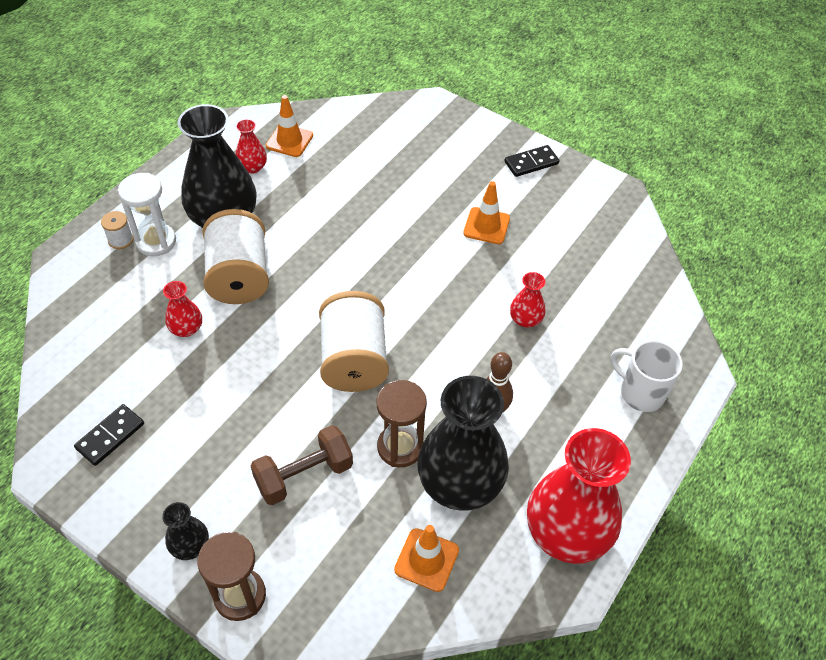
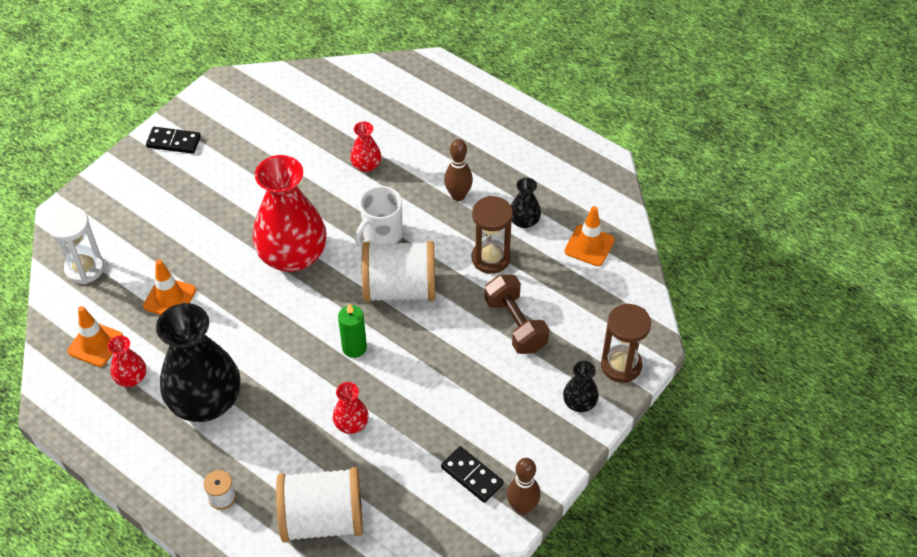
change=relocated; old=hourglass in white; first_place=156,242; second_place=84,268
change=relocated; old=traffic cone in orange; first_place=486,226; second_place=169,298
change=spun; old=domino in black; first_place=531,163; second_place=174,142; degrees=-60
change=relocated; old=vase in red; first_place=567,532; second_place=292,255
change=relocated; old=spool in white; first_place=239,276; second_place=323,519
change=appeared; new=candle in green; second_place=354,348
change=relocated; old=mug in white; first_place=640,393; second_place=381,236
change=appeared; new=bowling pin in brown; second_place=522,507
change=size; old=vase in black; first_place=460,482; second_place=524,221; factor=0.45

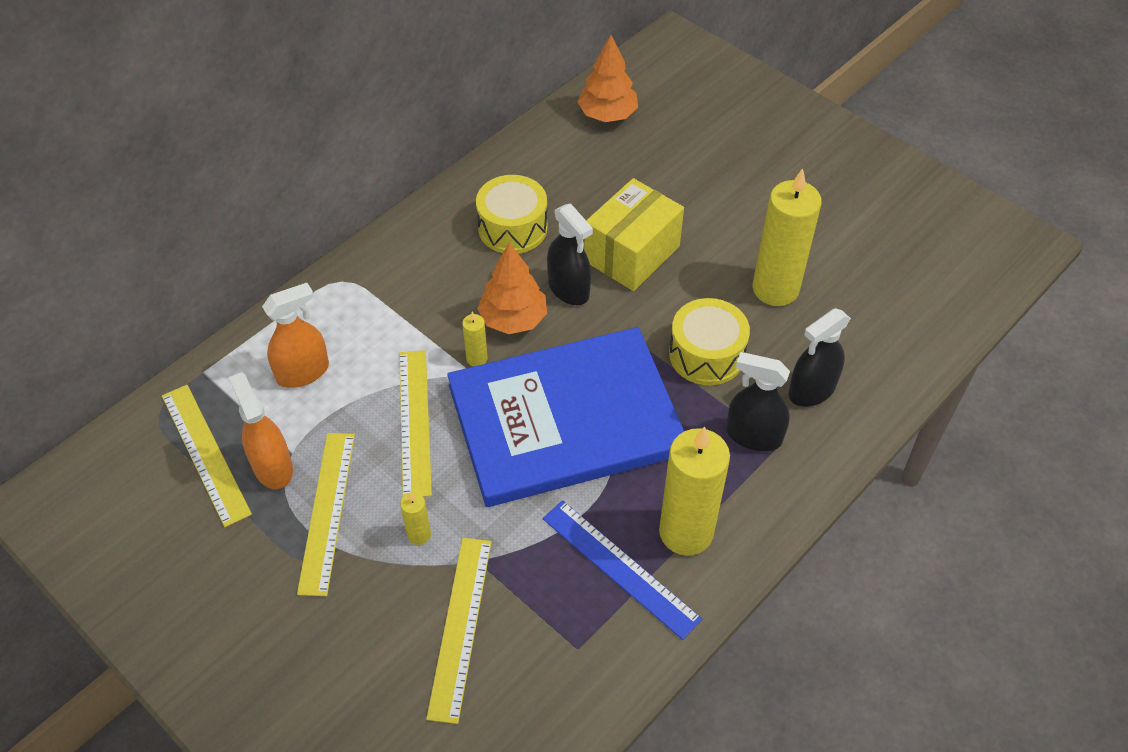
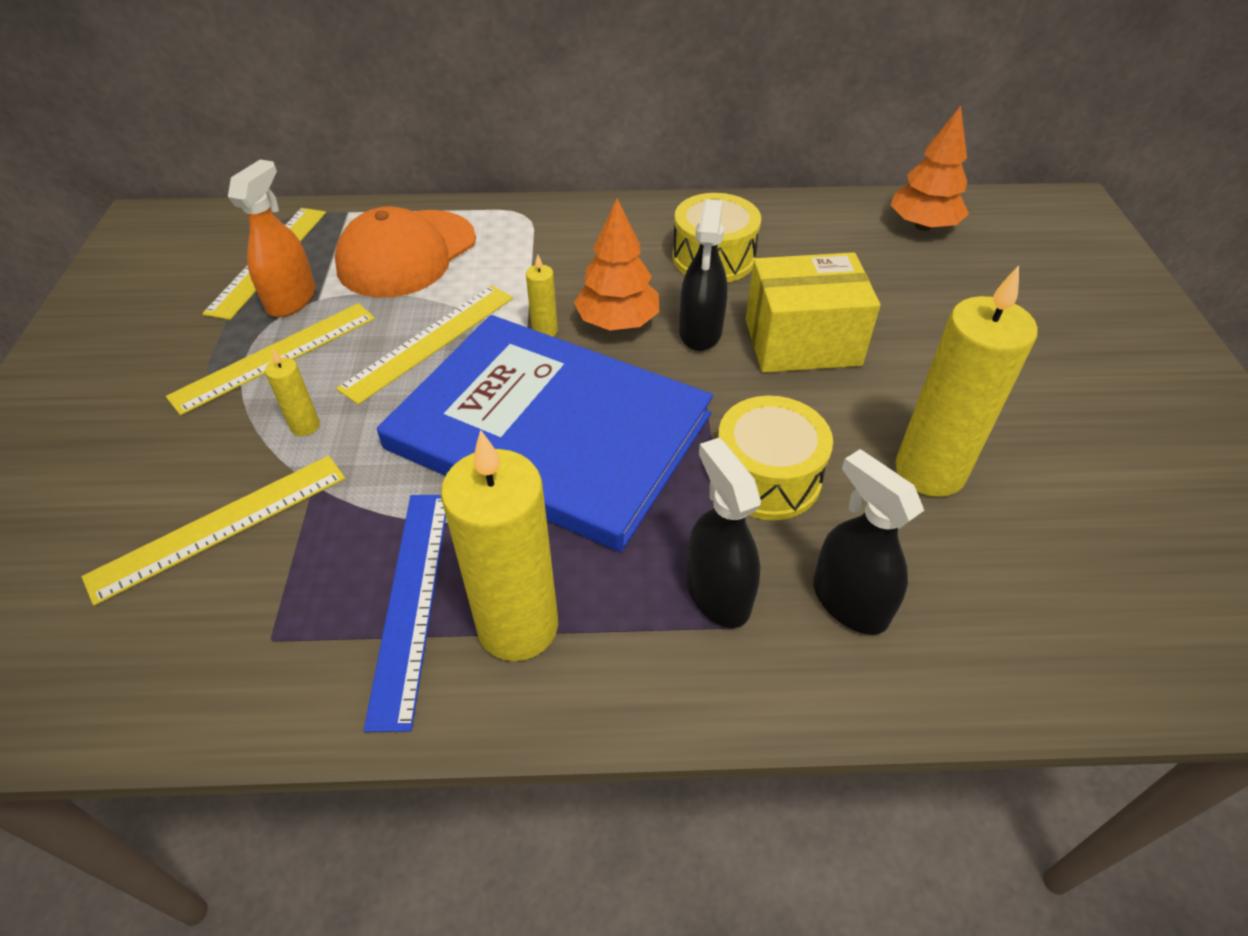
change=exchanged; old=spray bottle in orange; new=cap in orange; first_place=303,372; second_place=407,254
change=spun; old=spray bottle in black; first_place=811,390; second_place=849,602; degrees=45

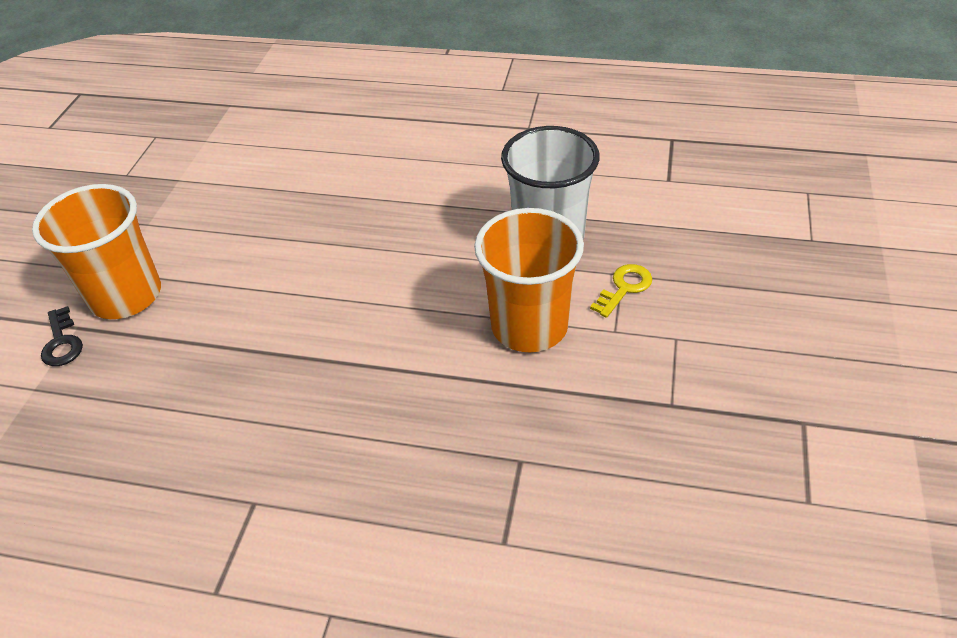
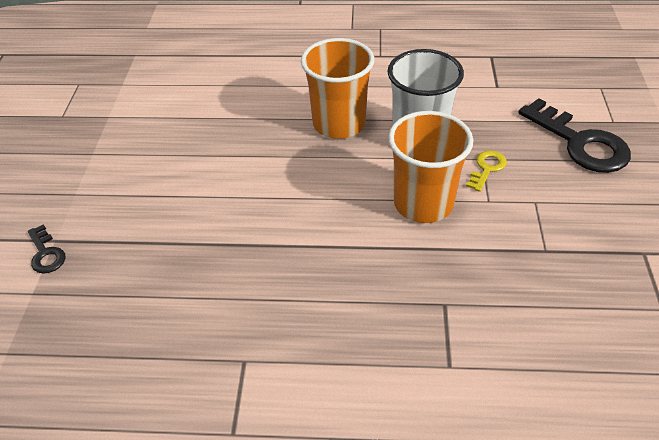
change=relocated; old=cup in orange; first_place=126,296; second_place=339,124
change=appeared; new=key in black; second_place=580,143

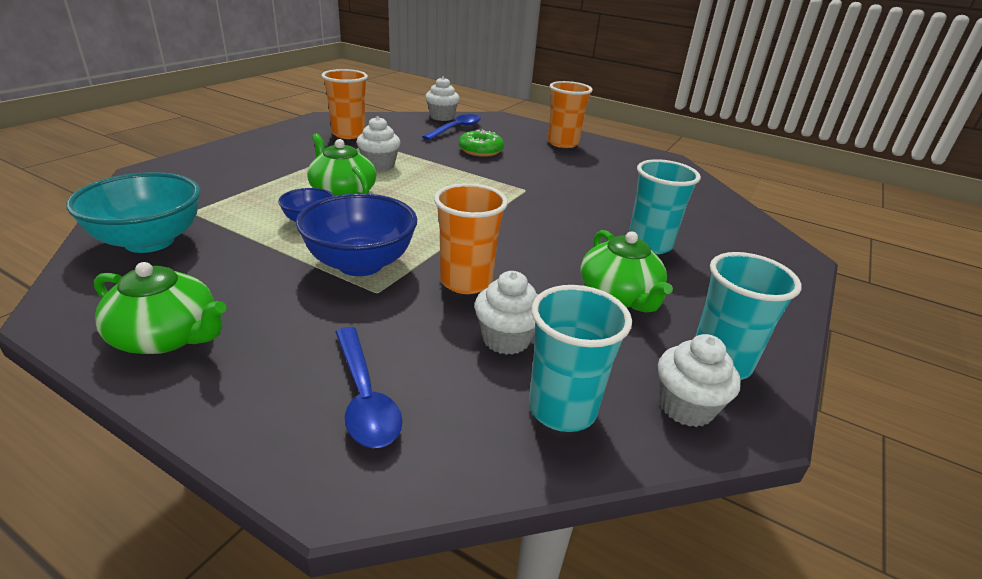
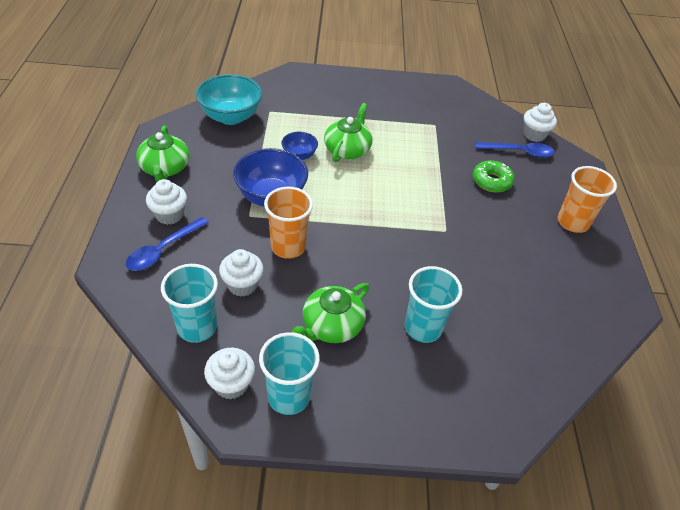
change=relocated; old=cupcake in white; first_place=379,165; second_place=169,215
change=missing; old=cup in orange; first_place=348,134

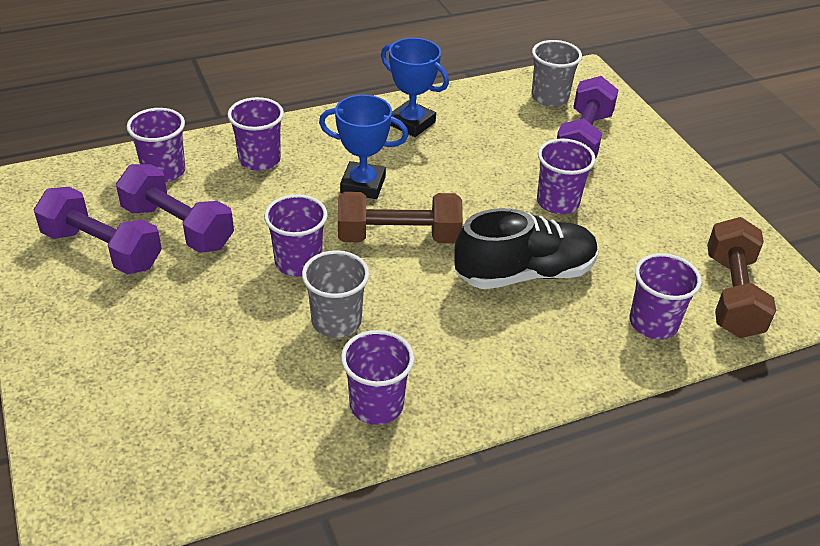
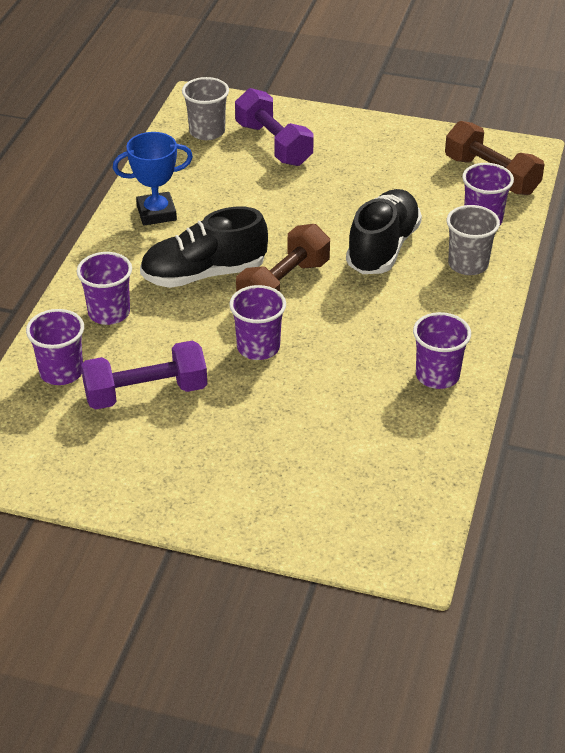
change=exchanged; old=trophy in blue; new=shoe in black; first_place=363,185; second_place=204,274
change=relocated; old=cup in grey; first_place=336,321; second_place=468,264
change=missing; old=dumbbell in purple; first_place=102,249
change=missing; old=cup in purple; first_place=557,202

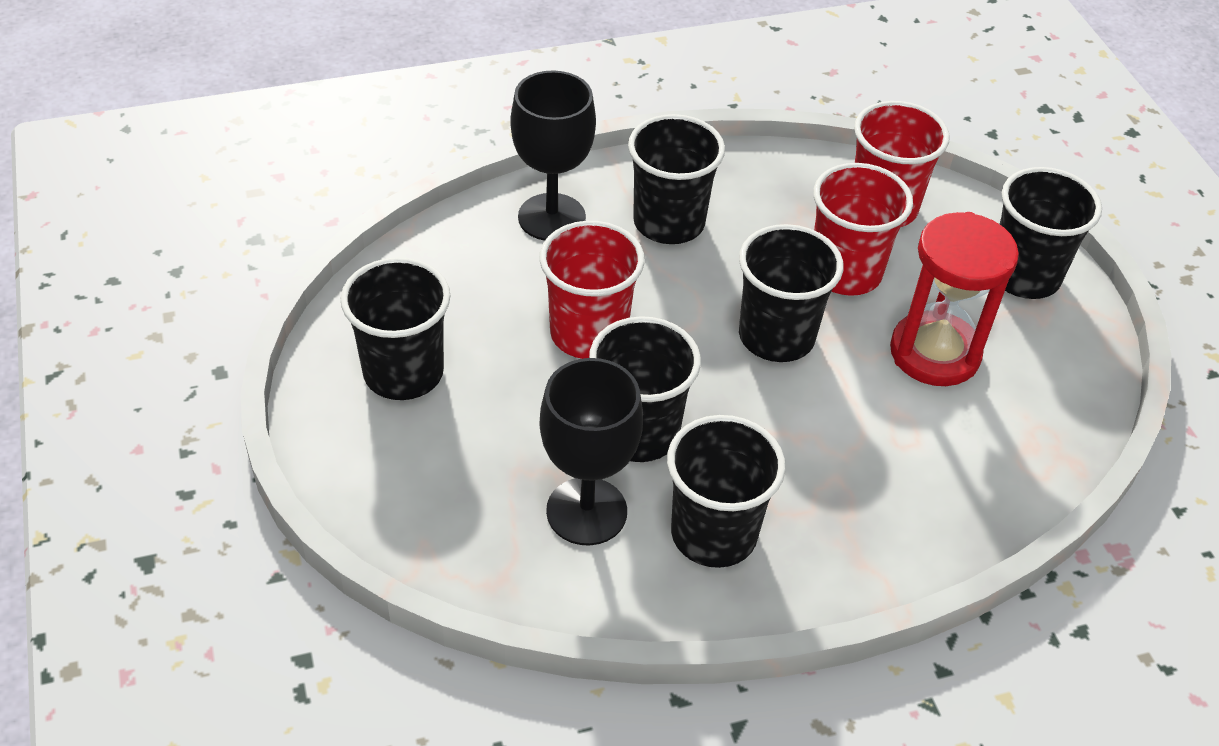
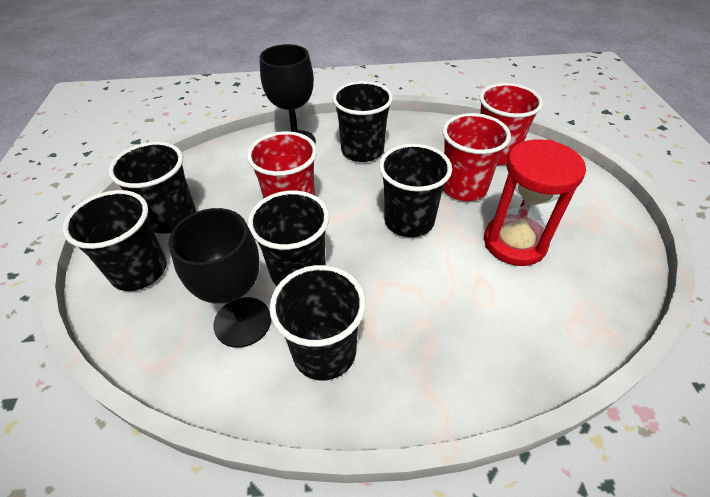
change=relocated; old=cup in black; first_place=1023,276; second_place=139,271

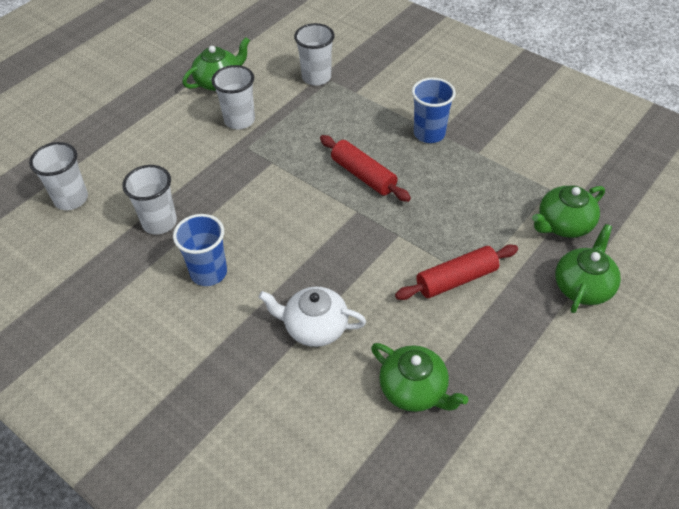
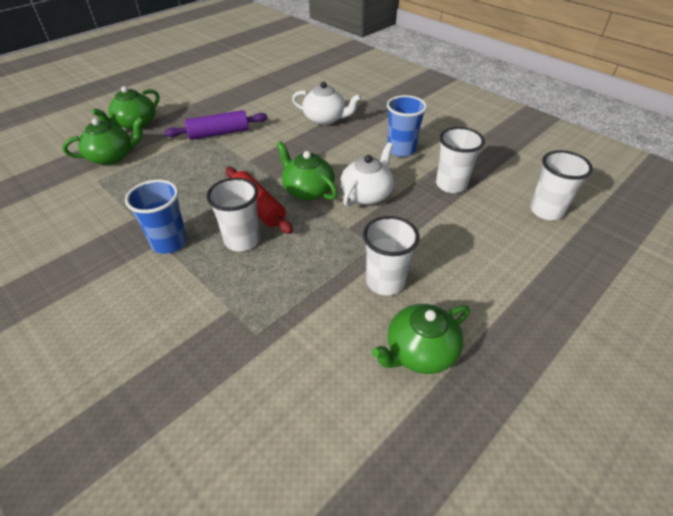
change=colour; old=rolling pin in red; new=rolling pin in purple; first_place=456,279; second_place=219,133
change=relocated; old=cup in white; first_place=316,77; second_place=242,240
change=relocated; old=teapot in green; first_place=414,390; second_place=308,190
change=appeared; new=teapot in white; second_place=367,194

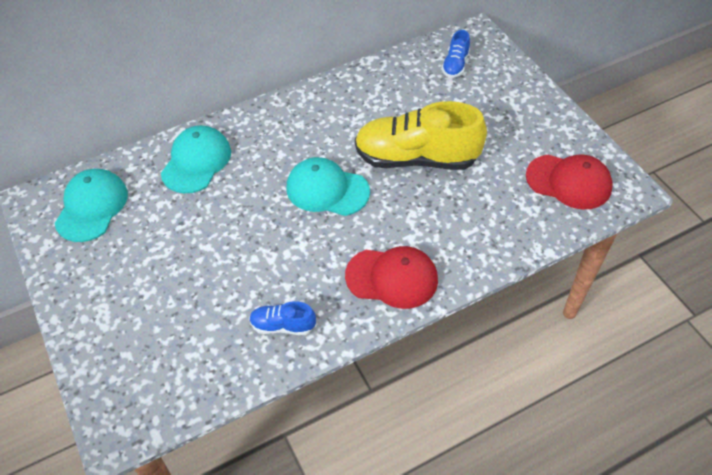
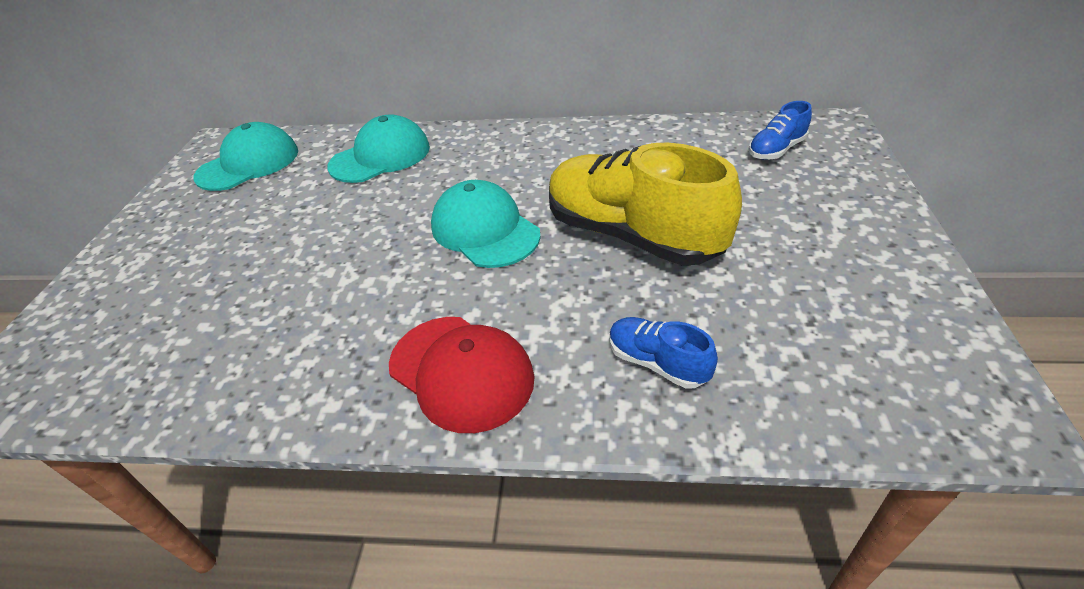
change=relocated; old=shoe in blue; first_place=283,326; second_place=657,363
change=missing; old=cap in red; first_place=569,182

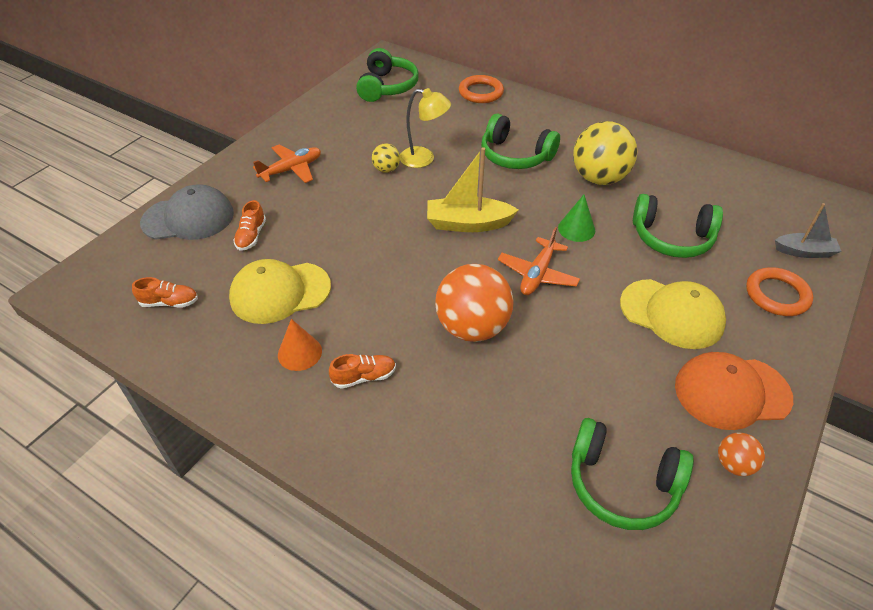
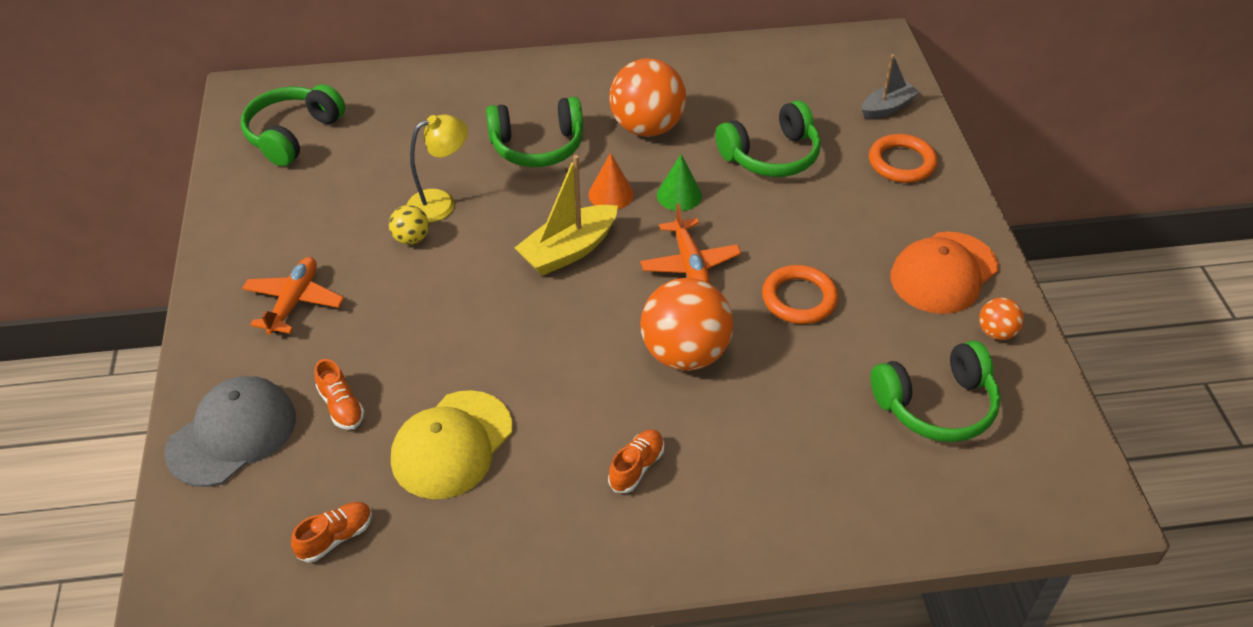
change=spun; old=headphones in green; first_place=387,87; second_place=293,134; degrees=-120
change=relocated; old=cone in orange; first_place=299,353; second_place=611,194
change=colour; old=ball in yellow; new=ball in orange; first_place=599,178; second_place=647,127
change=relocated; old=ring in orange; first_place=481,92; second_place=799,298
change=missing; old=cap in yellow; first_place=672,314

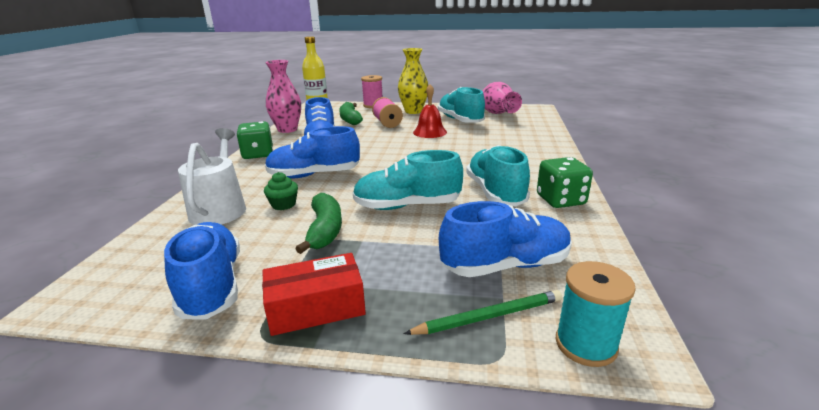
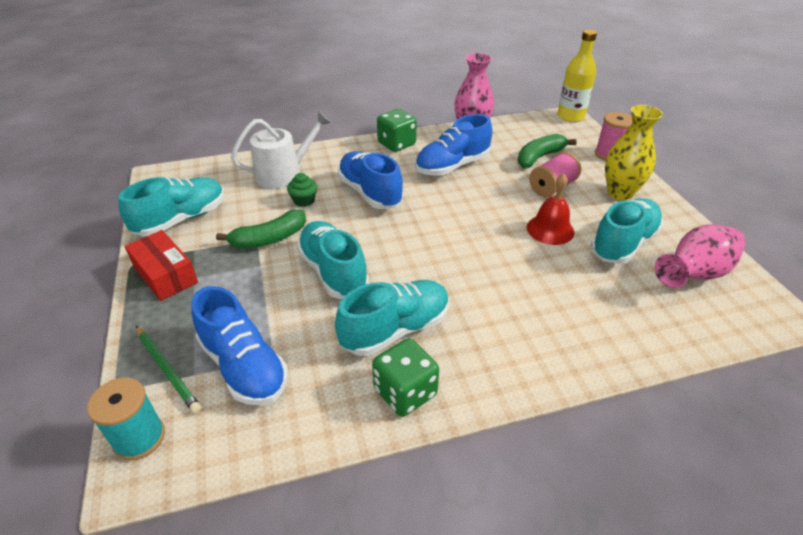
change=colour; old=shoe in blue; new=shoe in turquoise; first_place=212,286; second_place=181,219

